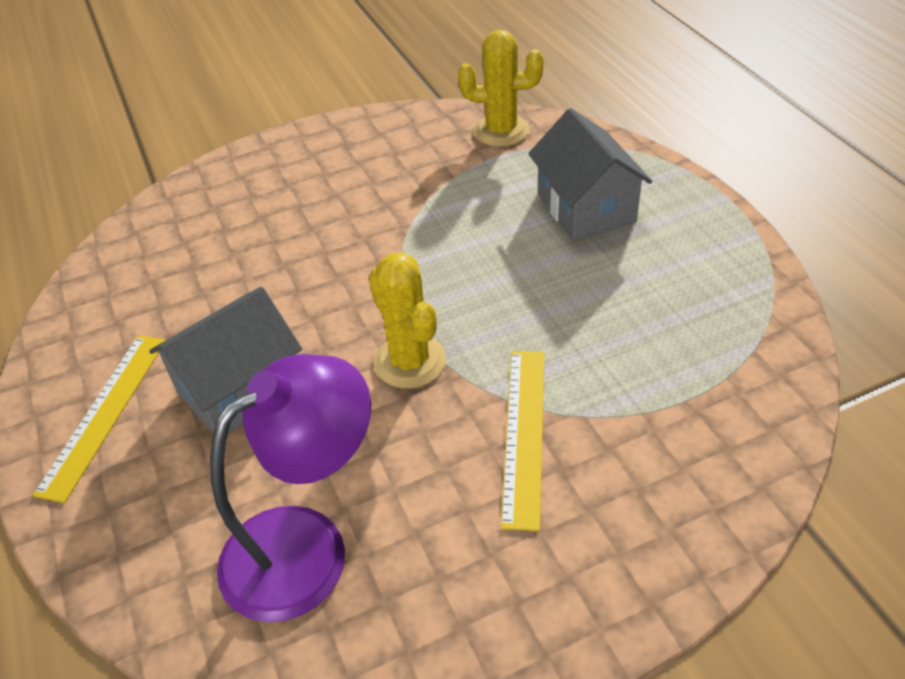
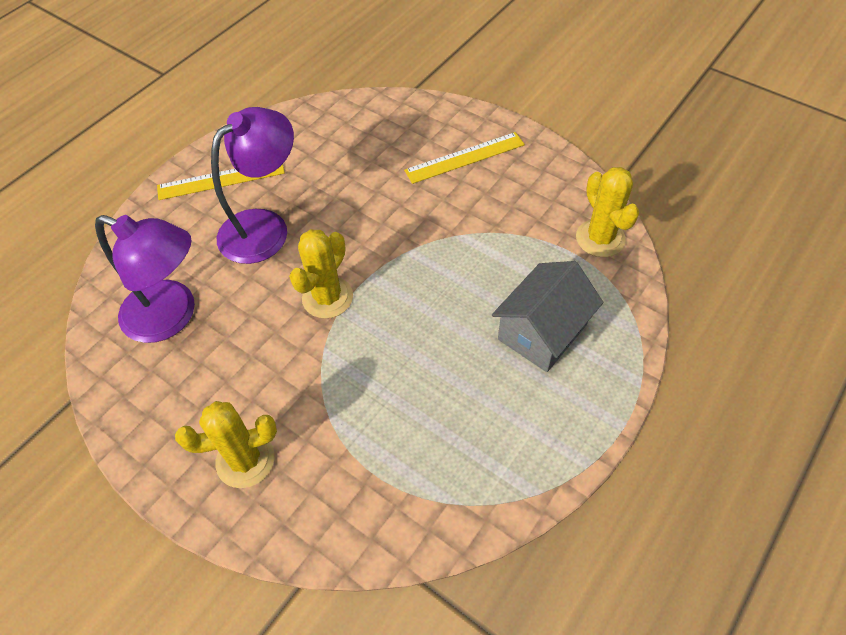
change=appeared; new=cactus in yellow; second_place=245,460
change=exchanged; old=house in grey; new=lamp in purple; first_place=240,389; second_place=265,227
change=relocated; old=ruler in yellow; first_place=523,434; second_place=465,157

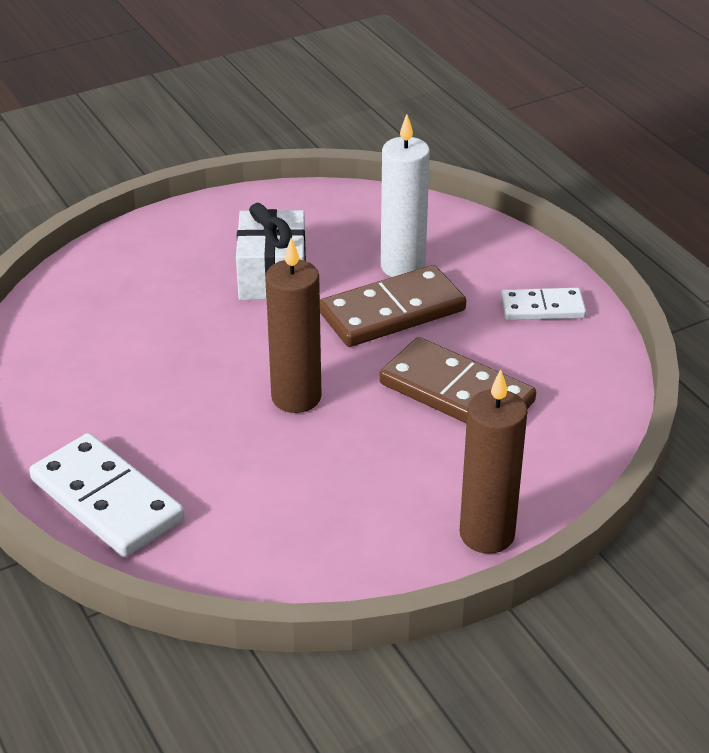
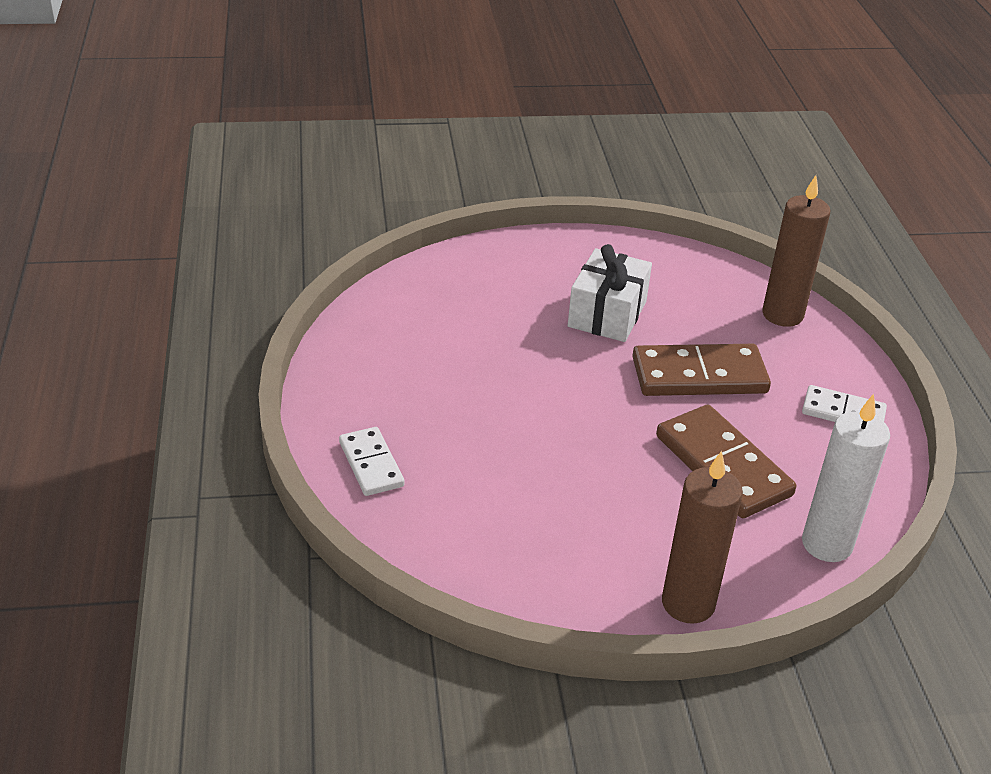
change=size; old=domino in white; first_place=106,500; second_place=371,464; factor=0.6
change=relocated; old=candle in brown; first_place=296,397; second_place=782,315
change=relocated; old=candle in white; first_place=402,266; second_place=826,544

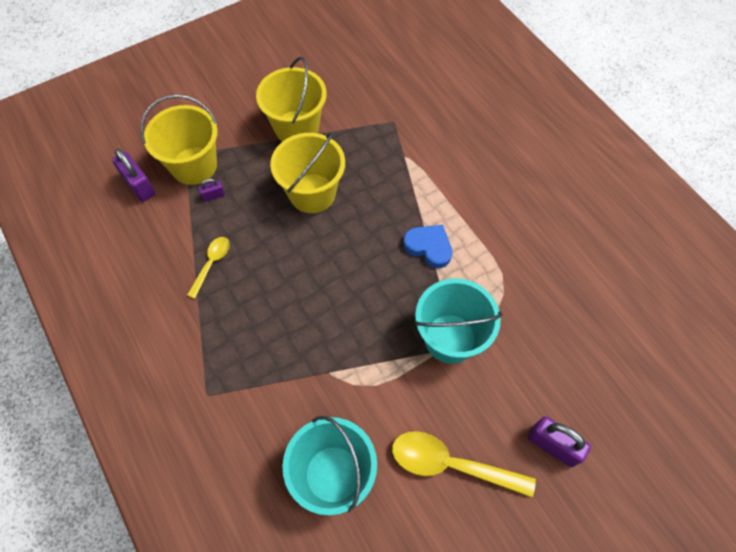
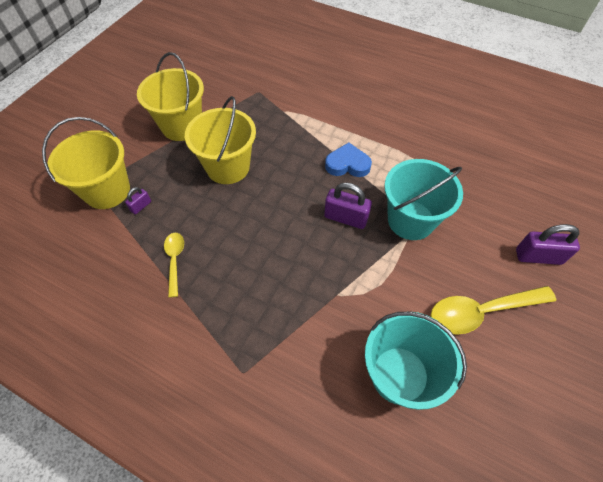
change=relocated; old=padlock in purple; first_place=139,186; second_place=345,218

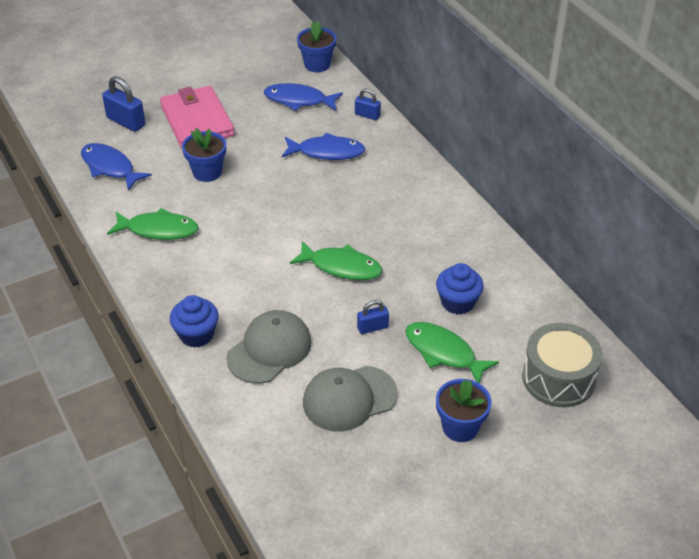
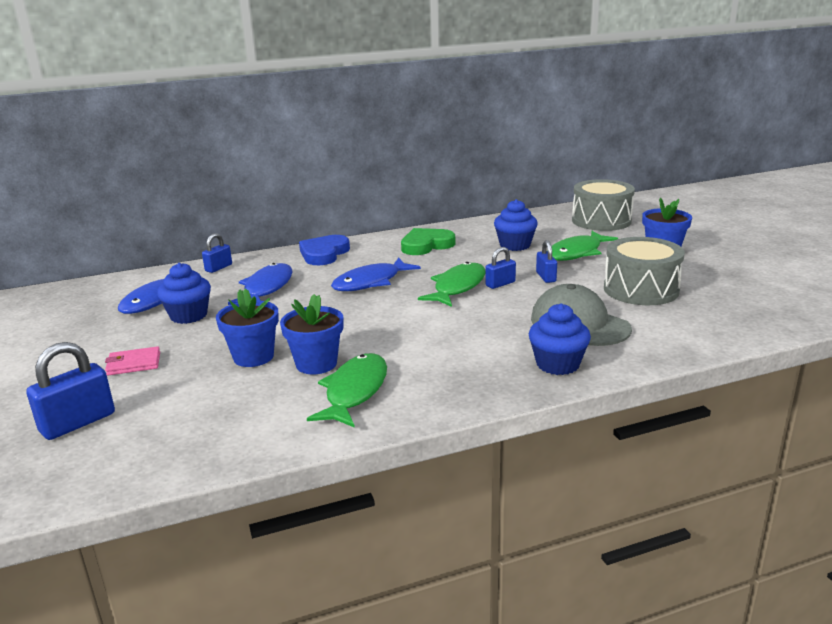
change=size; old=wallet in pink; first_place=197,121; second_place=134,364; factor=0.44
change=appeared; new=cupcake in blue; second_place=189,315
change=relocated; old=flower pot in blue; first_place=317,64; second_place=316,364
change=appeared; new=heart in blue; second_place=324,254
change=relocated; old=fish in blue; first_place=110,167; second_place=371,282
change=appeared; new=heart in green; second_place=426,245
change=appeared; new=padlock in blue; second_place=500,284
change=exchanged; old=cap in grey; new=drum in grey; first_place=349,398; second_place=641,289

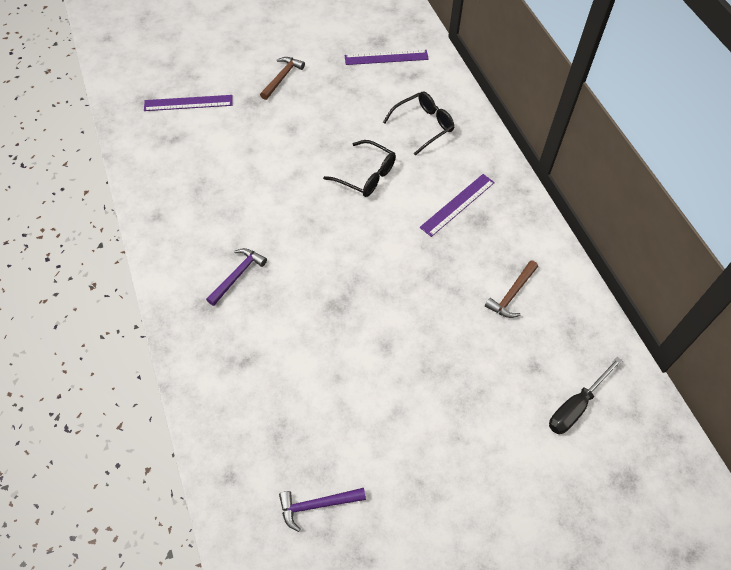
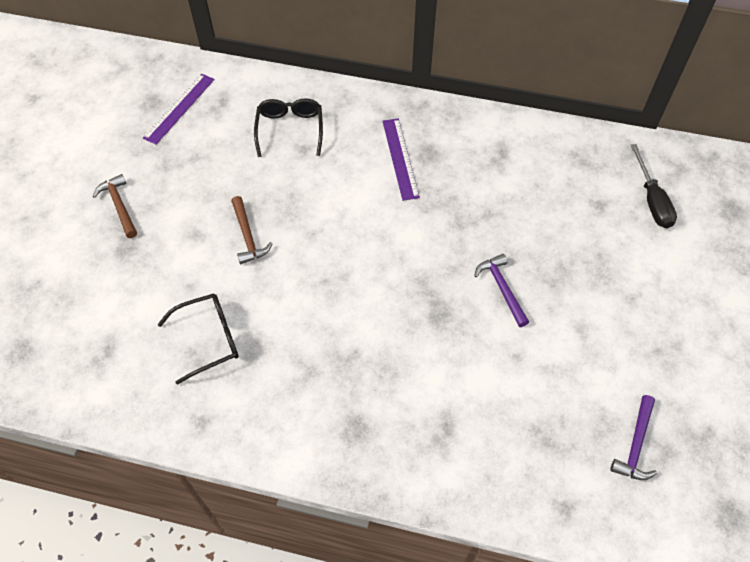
change=relocated; old=glasses in black; first_place=366,175; second_place=209,339
change=relocated; old=hammer in brown; first_place=511,294; second_place=247,236
change=relocated; old=hammer in purple; first_place=238,275; second_place=502,288
change=missing; old=ruler in purple; first_place=188,103

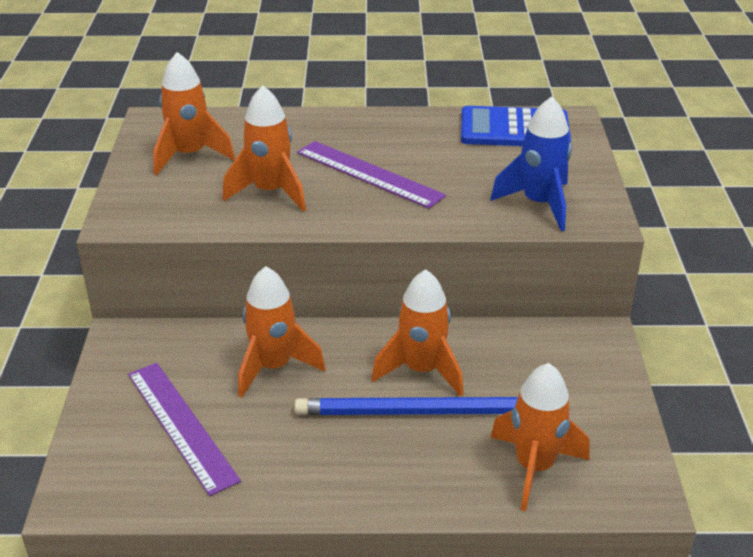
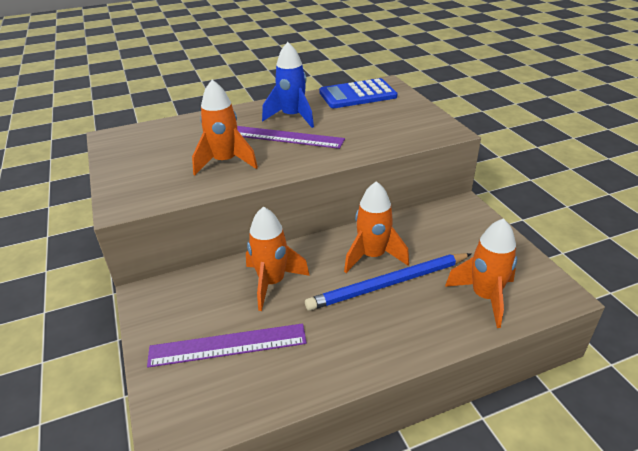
change=spun; old=ruler in purple; first_place=181,425; second_place=228,345; degrees=-45
change=relocated; old=rocket in blue; first_place=539,204; second_place=292,117
change=missing; old=rocket in orange; first_place=190,155

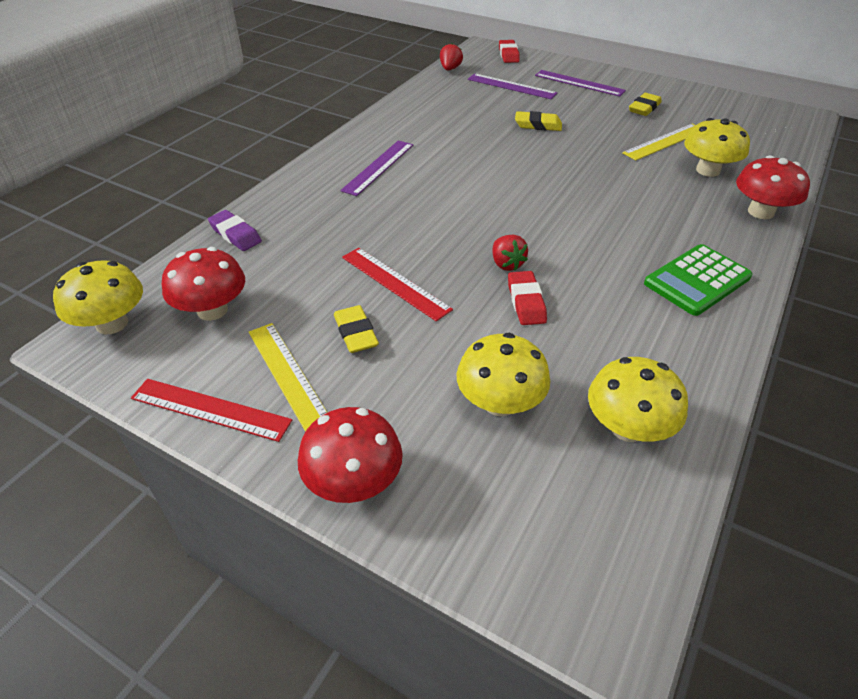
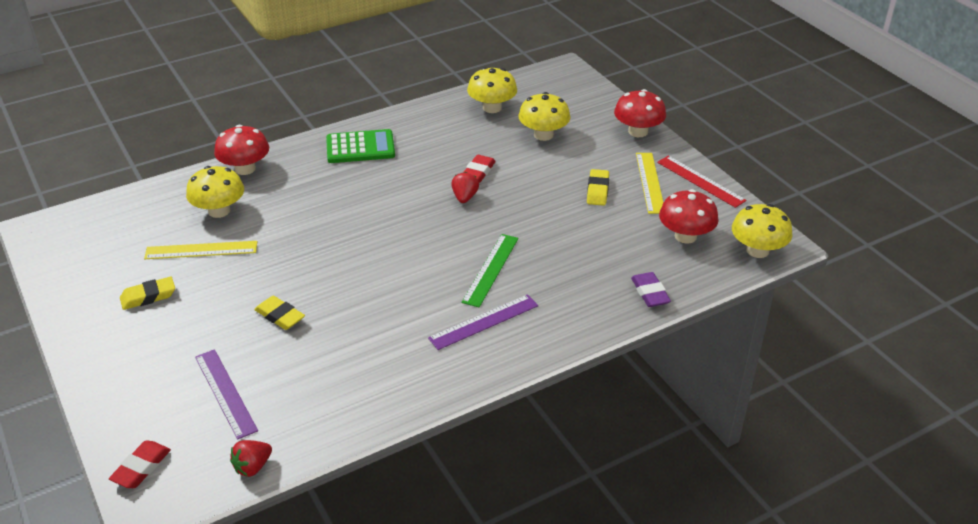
change=appeared; new=ruler in green; second_place=490,269
change=missing; old=ruler in red; first_place=395,282
change=missing; old=ruler in purple; first_place=579,83

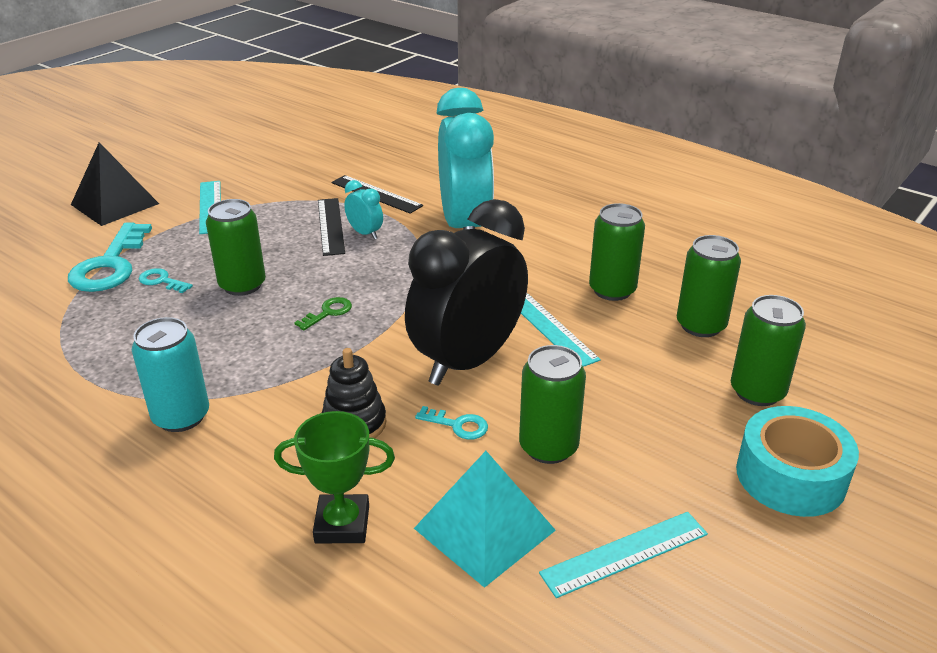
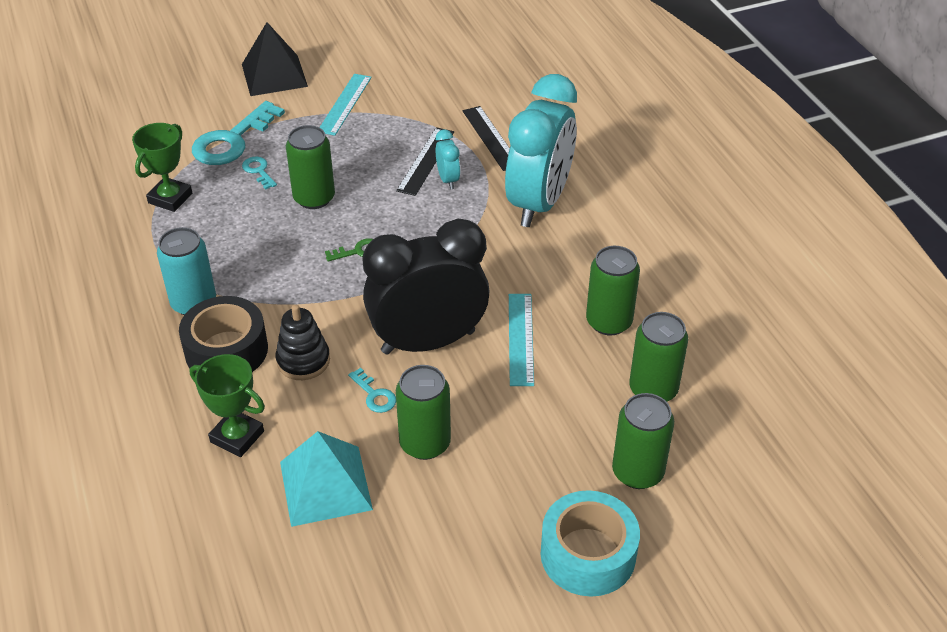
change=appeared; new=trophy in green; second_place=170,198
change=appeared; new=tape in black; second_place=226,350
change=missing; old=ruler in turquoise; first_place=625,553

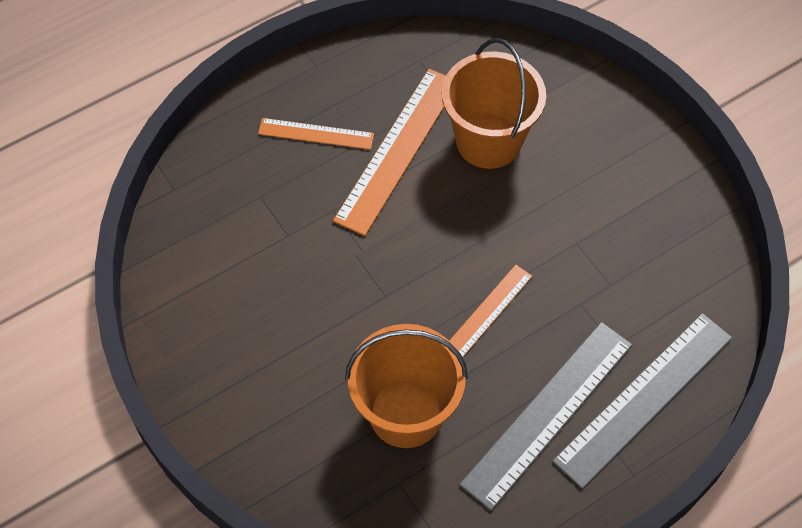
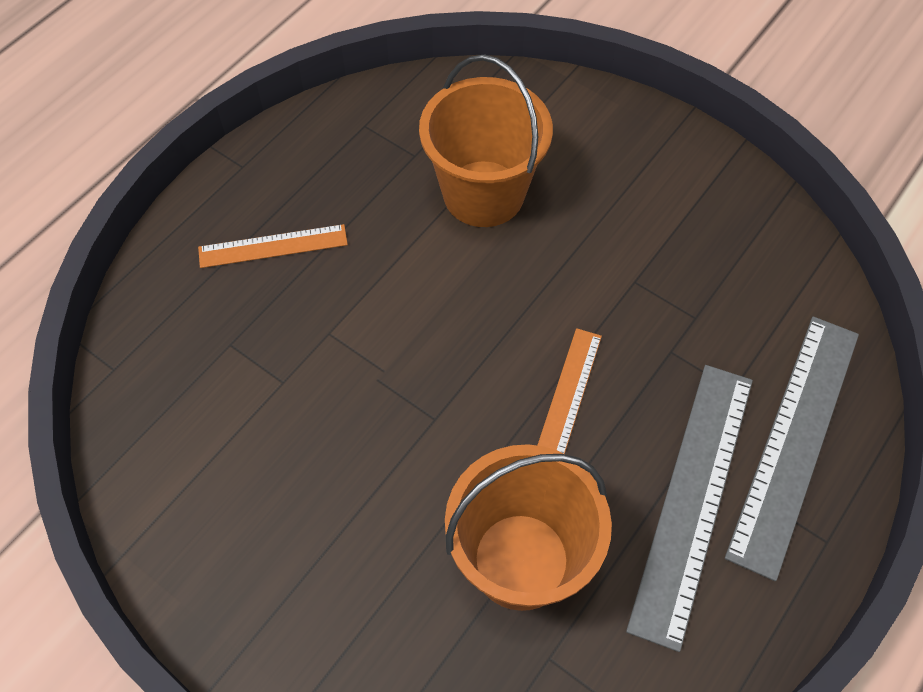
change=missing; old=ruler in orange; first_place=398,150

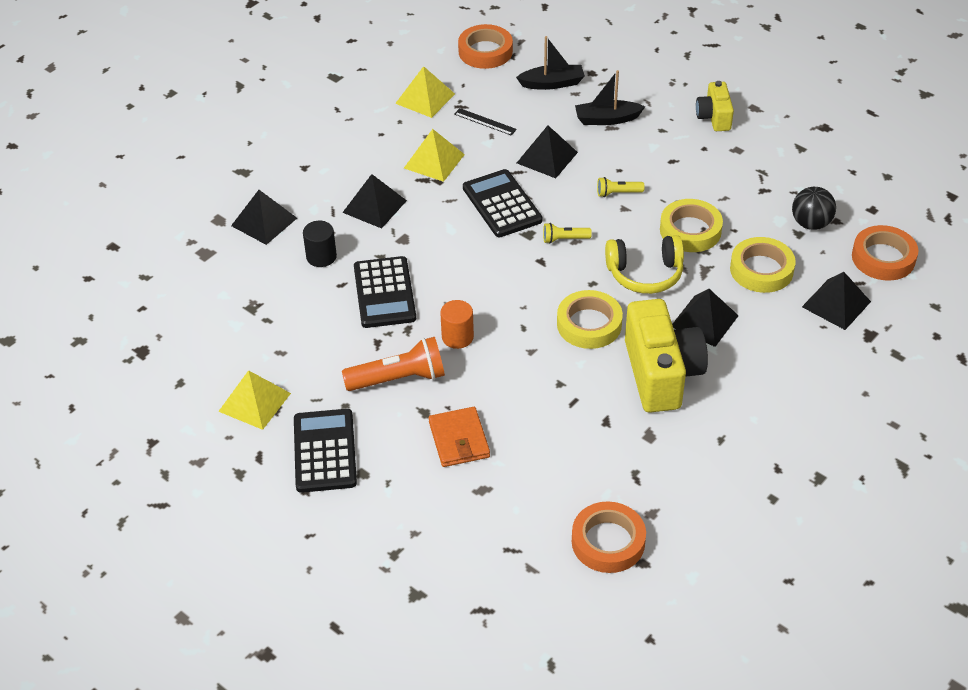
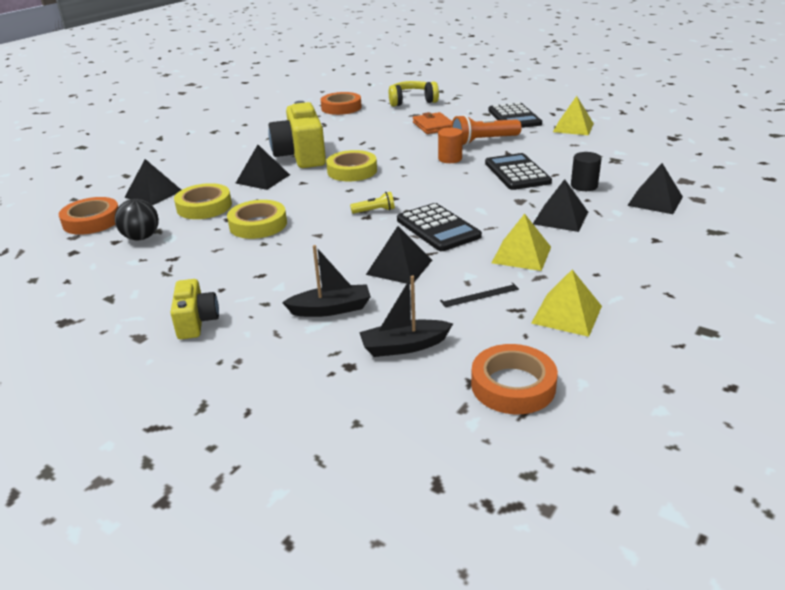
change=relocated; old=headphones in yellow; first_place=645,273; second_place=412,101
change=spun; old=ruler in black; first_place=485,121; second_place=479,295; degrees=-45
change=missing; old=flashlight in yellow; first_place=618,193

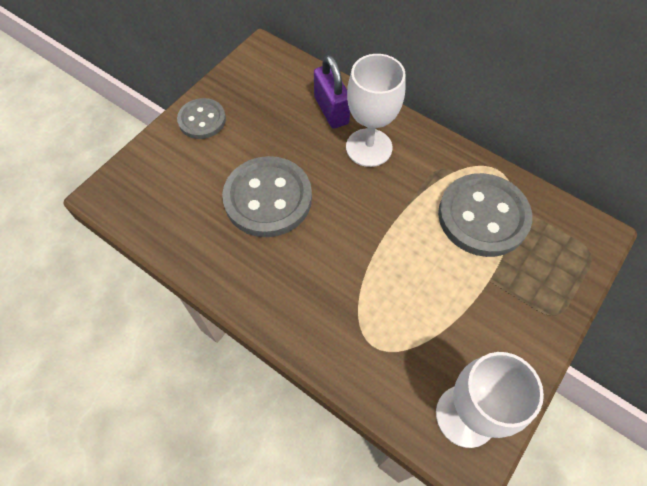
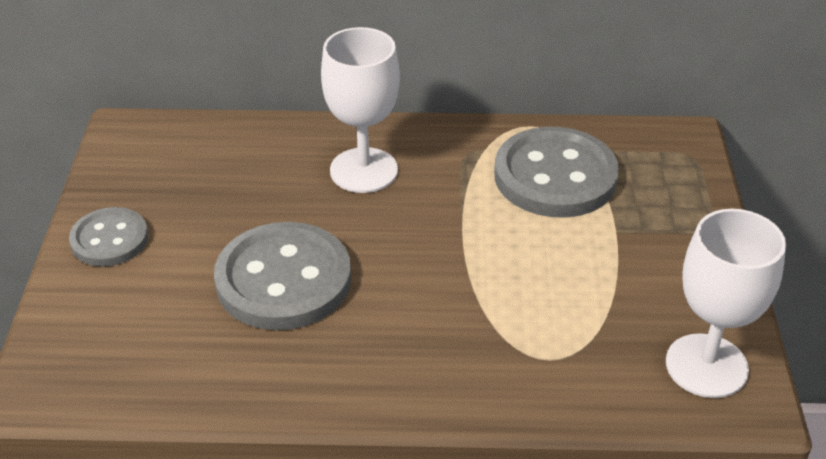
change=missing; old=padlock in purple; first_place=331,110

